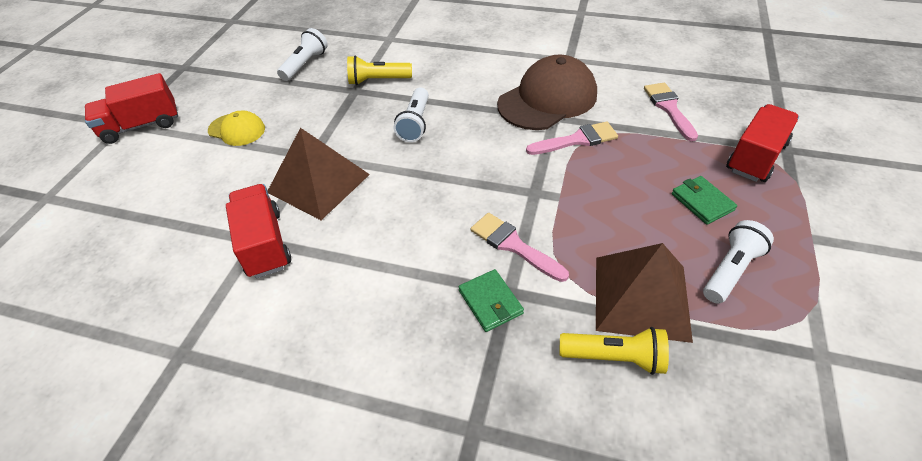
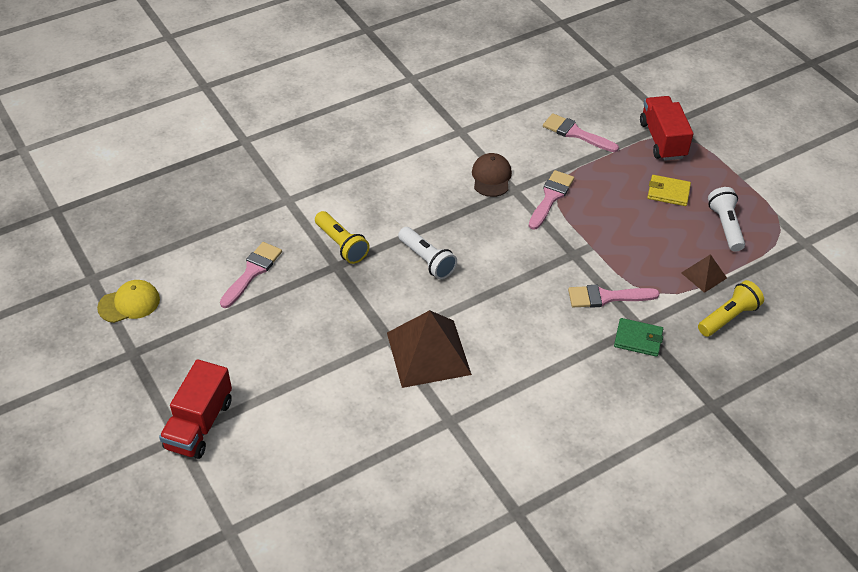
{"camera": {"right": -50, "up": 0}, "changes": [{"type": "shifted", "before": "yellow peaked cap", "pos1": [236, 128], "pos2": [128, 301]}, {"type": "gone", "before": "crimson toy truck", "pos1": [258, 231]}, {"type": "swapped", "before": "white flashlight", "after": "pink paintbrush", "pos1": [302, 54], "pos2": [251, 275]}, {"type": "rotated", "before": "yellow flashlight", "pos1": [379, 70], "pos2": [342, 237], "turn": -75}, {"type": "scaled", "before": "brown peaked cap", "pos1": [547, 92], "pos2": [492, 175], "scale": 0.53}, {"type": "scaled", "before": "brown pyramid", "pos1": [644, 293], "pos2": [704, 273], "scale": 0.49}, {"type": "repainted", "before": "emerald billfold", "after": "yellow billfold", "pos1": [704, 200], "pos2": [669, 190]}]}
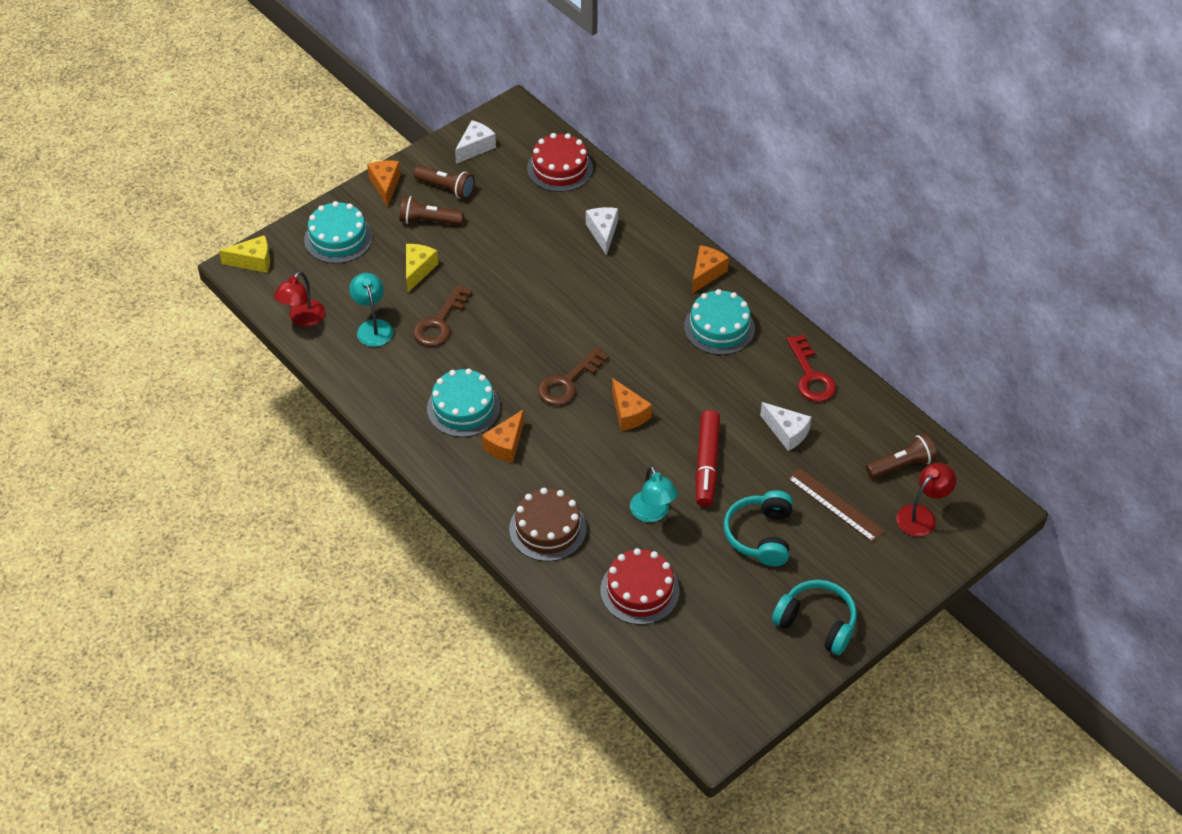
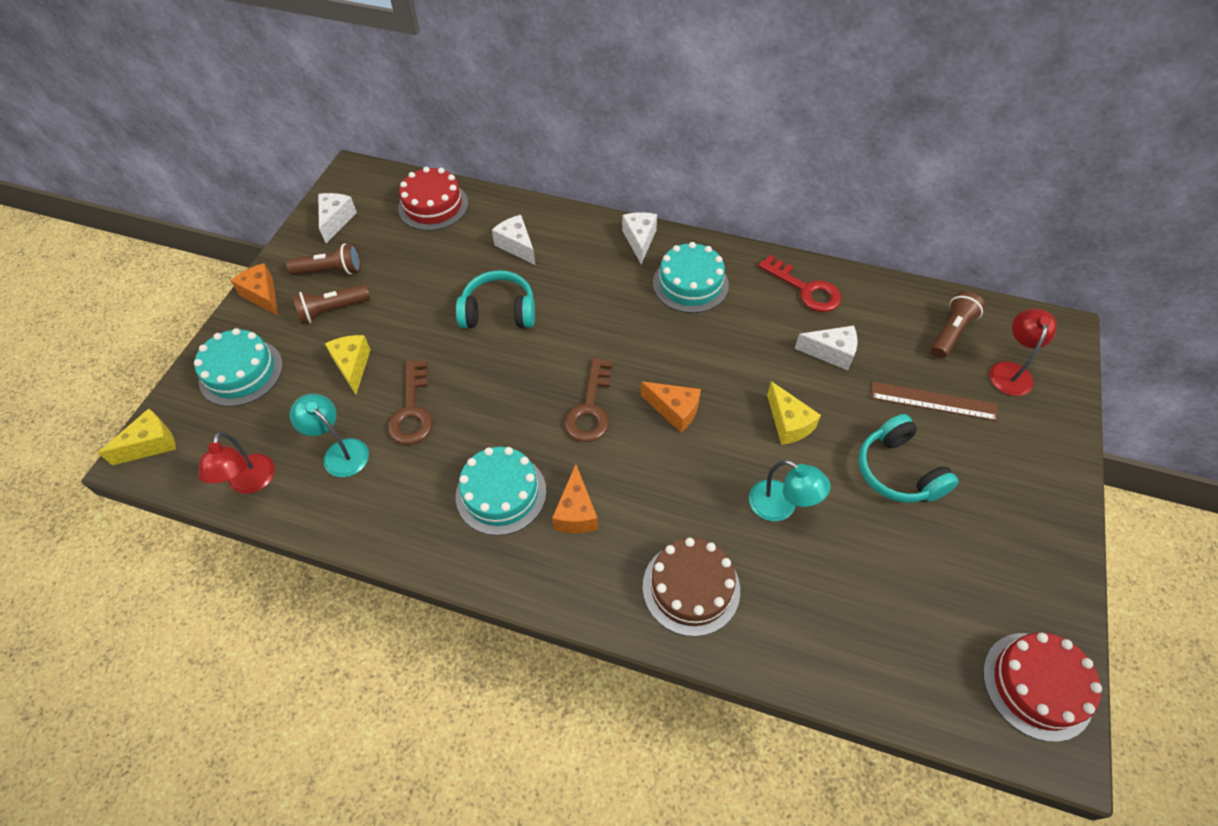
{"camera": {"right": -30, "up": 5}, "changes": [{"type": "shifted", "before": "crimson layer cake", "pos1": [640, 586], "pos2": [1042, 687]}, {"type": "repainted", "before": "orange piece of cheese", "after": "white piece of cheese", "pos1": [710, 269], "pos2": [639, 238]}, {"type": "swapped", "before": "crimson marker", "after": "yellow piece of cheese", "pos1": [708, 458], "pos2": [794, 413]}, {"type": "shifted", "before": "aqua over-ear headphones", "pos1": [814, 617], "pos2": [495, 299]}]}
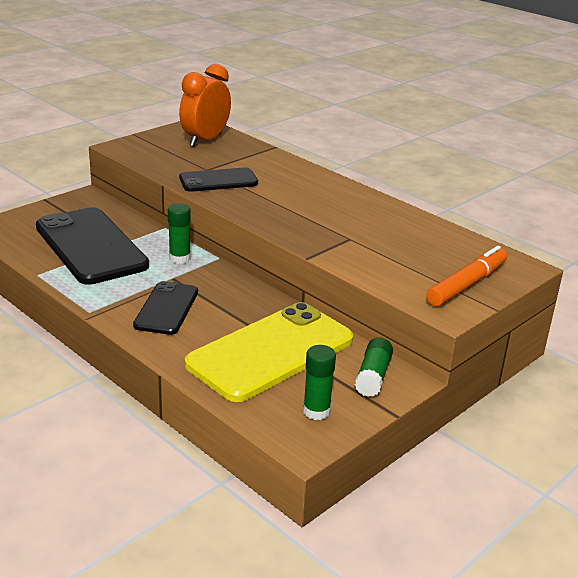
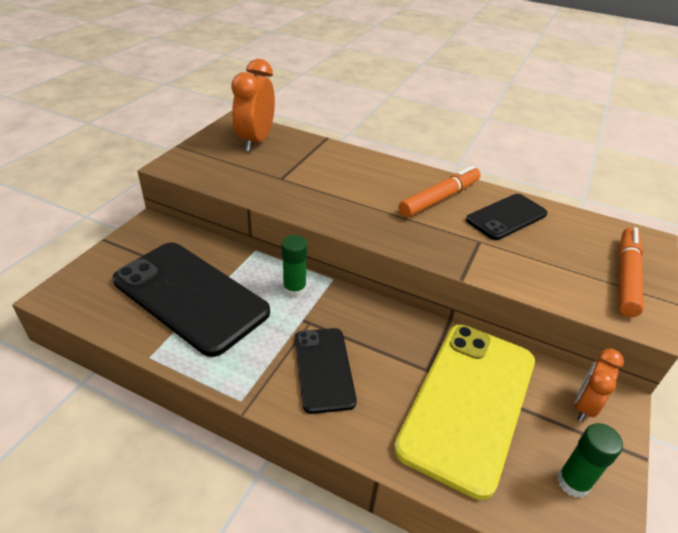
{"camera": {"right": -20, "up": 10}, "changes": [{"type": "shifted", "before": "black mobile phone", "pos1": [218, 179], "pos2": [506, 217]}, {"type": "swapped", "before": "emerald glue", "after": "orange clock", "pos1": [374, 367], "pos2": [599, 385]}, {"type": "new", "after": "orange marker", "pos2": [440, 192]}]}
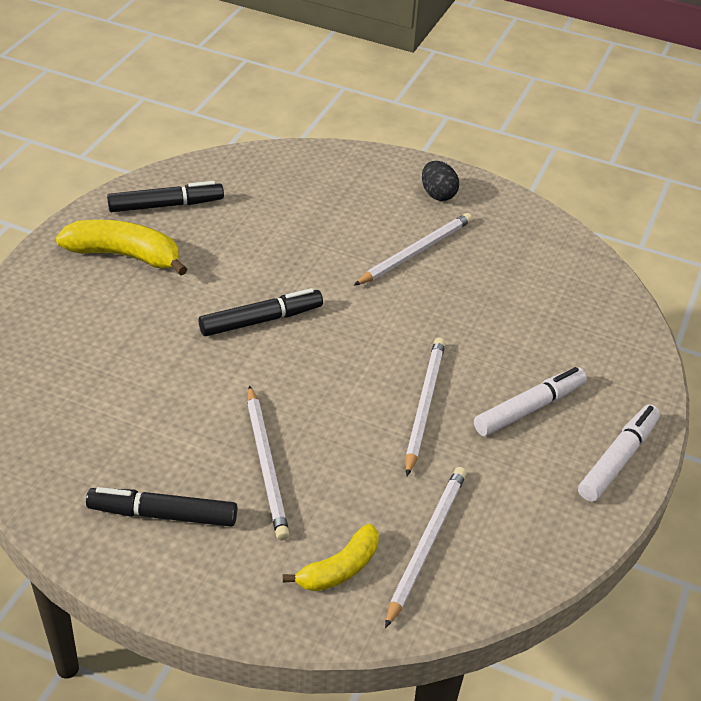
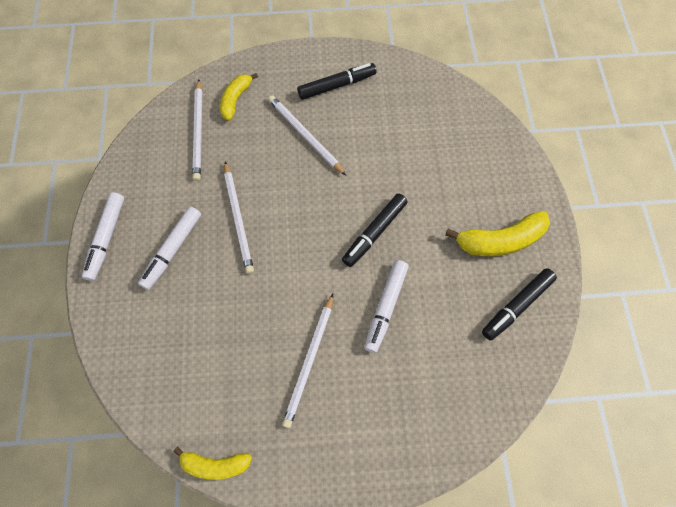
{"camera": {"right": 155, "up": 25}, "changes": [{"type": "gone", "before": "black egg", "pos1": [440, 181]}, {"type": "new", "after": "yellow banana fruit", "pos2": [212, 463]}, {"type": "new", "after": "white marker", "pos2": [386, 306]}]}
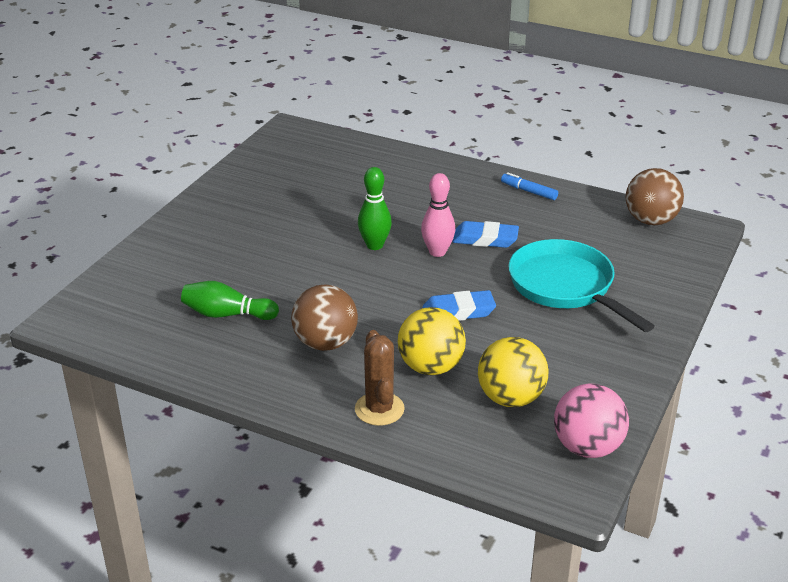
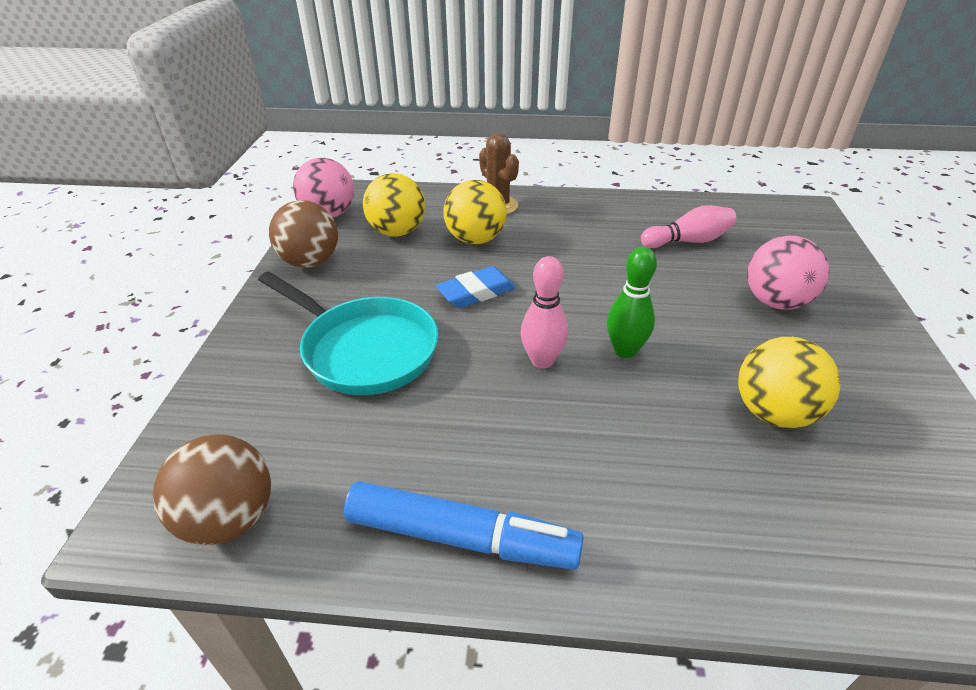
{"camera": {"right": 160, "up": 5}, "changes": [{"type": "repainted", "before": "emerald skittle", "after": "pink skittle", "pos1": [230, 300], "pos2": [689, 226]}, {"type": "shifted", "before": "brown ball", "pos1": [324, 317], "pos2": [303, 234]}, {"type": "gone", "before": "royal blue gum eraser", "pos1": [486, 234]}, {"type": "scaled", "before": "royal blue marker", "pos1": [529, 186], "pos2": [464, 525], "scale": 1.98}, {"type": "new", "after": "yellow ball", "pos2": [789, 382]}, {"type": "new", "after": "pink ball", "pos2": [788, 273]}]}
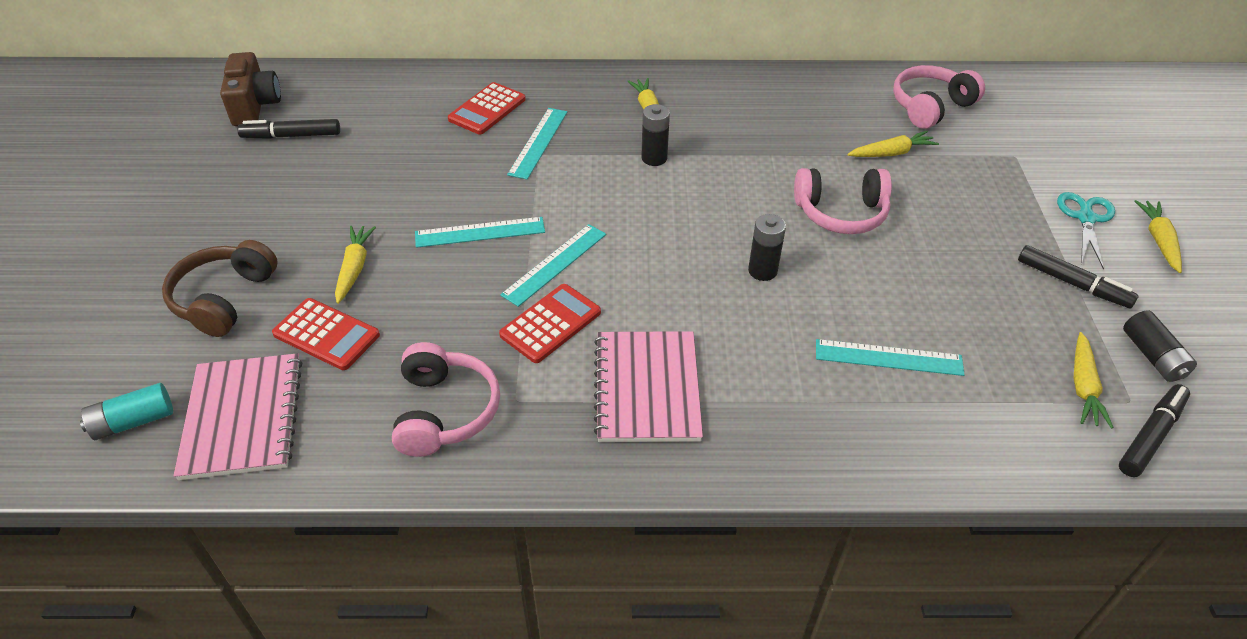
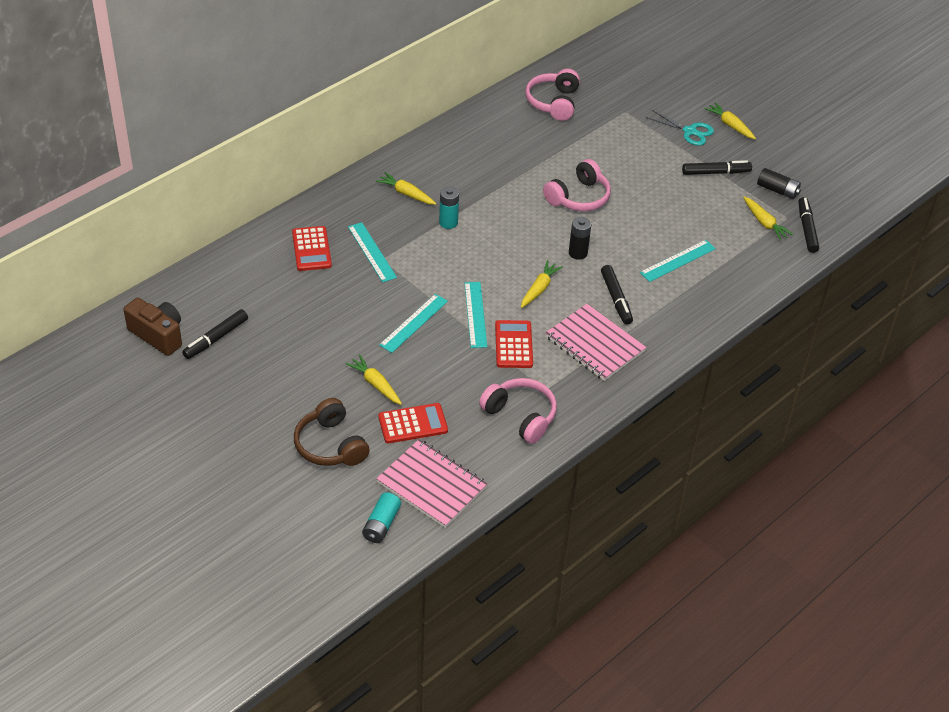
{"camera": {"right": -45, "up": 0}, "changes": [{"type": "repainted", "before": "black power cell", "after": "aqua power cell", "pos1": [655, 135], "pos2": [449, 207]}, {"type": "shifted", "before": "yellow toy carrot", "pos1": [893, 144], "pos2": [542, 284]}, {"type": "rotated", "before": "aqua shears", "pos1": [1086, 230], "pos2": [680, 128], "turn": 150}, {"type": "new", "after": "black marker", "pos2": [617, 295]}]}
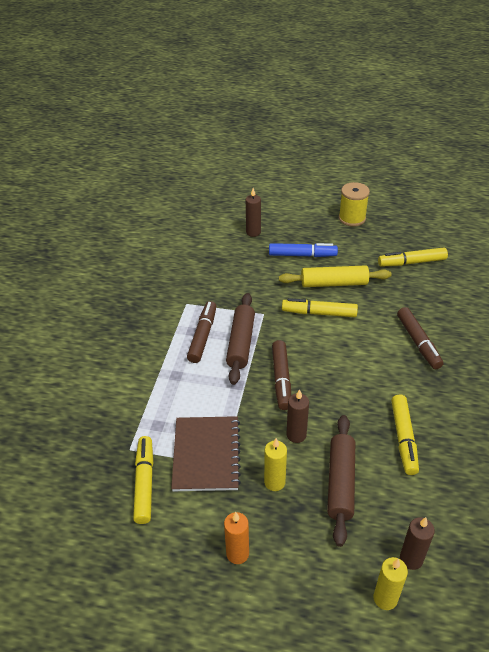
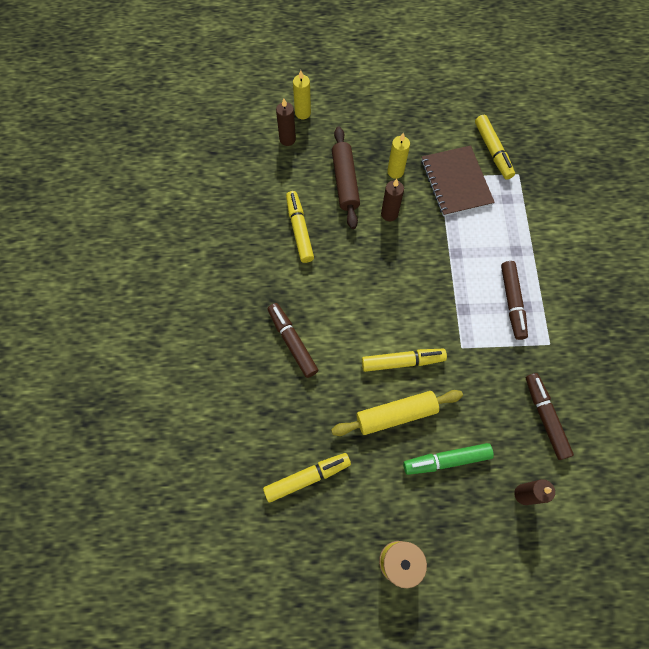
{"camera": {"right": 165, "up": 25}, "changes": [{"type": "gone", "before": "orange wax candle", "pos1": [236, 538]}, {"type": "gone", "before": "brown dough roller", "pos1": [240, 339]}, {"type": "repainted", "before": "royal blue marker", "after": "emerald marker", "pos1": [303, 250], "pos2": [448, 459]}, {"type": "shifted", "before": "brown marker", "pos1": [281, 375], "pos2": [550, 416]}]}
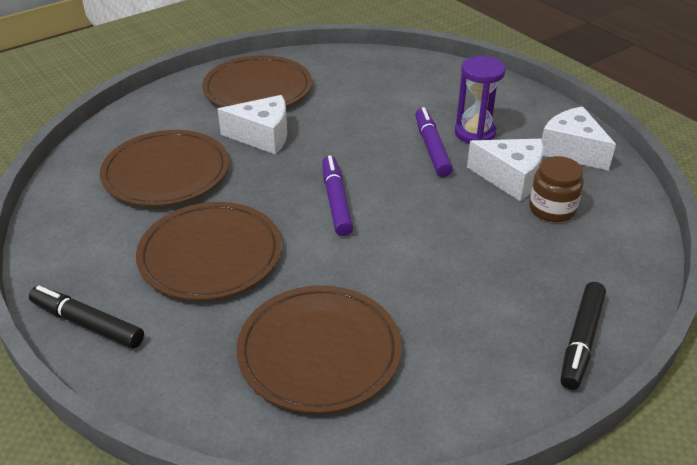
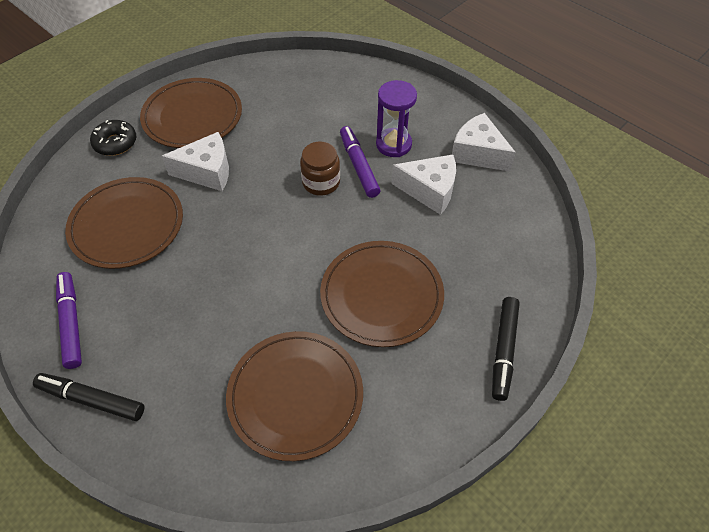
{"camera": {"right": -10, "up": 15}, "changes": [{"type": "shifted", "before": "brown dinner plate", "pos1": [209, 251], "pos2": [382, 294]}, {"type": "shifted", "before": "violet marker", "pos1": [337, 195], "pos2": [69, 320]}, {"type": "shifted", "before": "brown jam jar", "pos1": [556, 189], "pos2": [320, 168]}, {"type": "new", "after": "black doughnut", "pos2": [113, 138]}]}
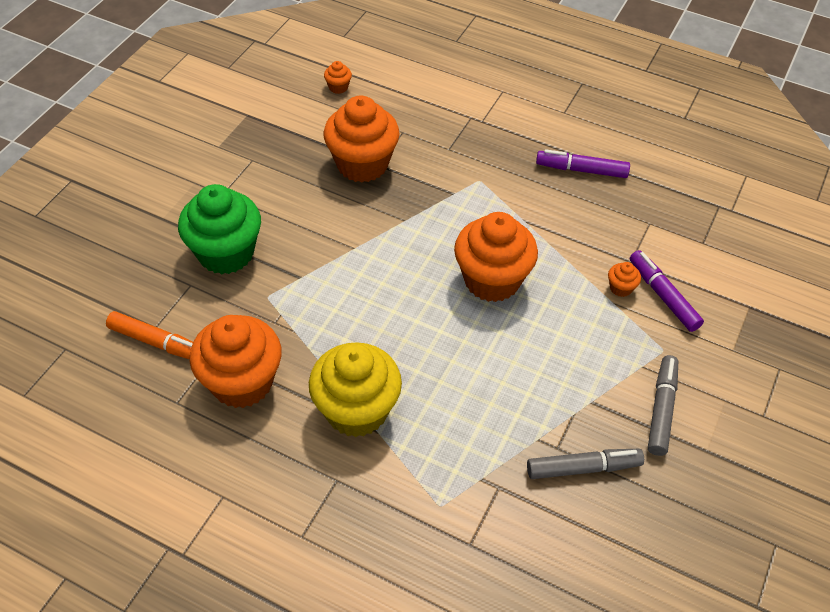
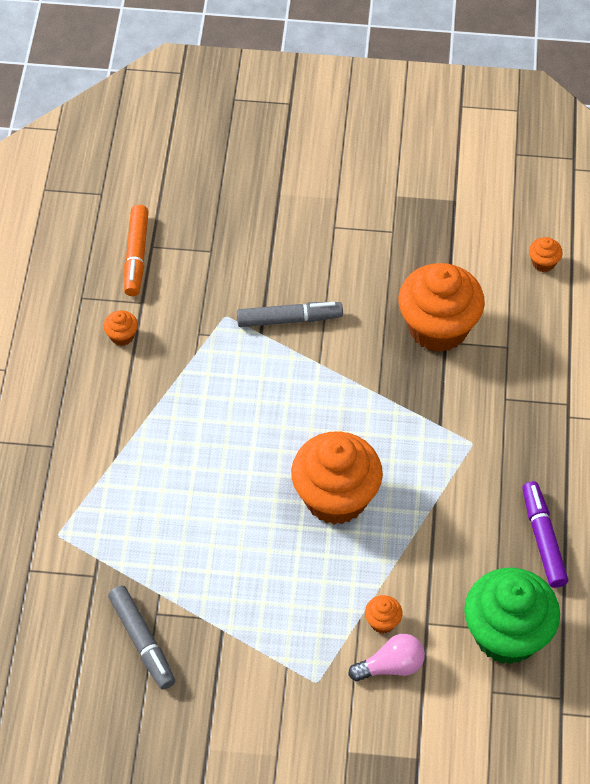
{"camera": {"right": 70, "up": 5}, "changes": [{"type": "shifted", "before": "emerald muffin", "pos1": [219, 229], "pos2": [512, 616]}, {"type": "scaled", "before": "orange muffin", "pos1": [236, 361], "pos2": [121, 328], "scale": 0.4}, {"type": "gone", "before": "yellow muffin", "pos1": [355, 389]}, {"type": "swapped", "before": "violet marker", "after": "pink lightbulb", "pos1": [667, 291], "pos2": [386, 657]}, {"type": "shifted", "before": "ash-grey marker", "pos1": [663, 405], "pos2": [290, 314]}]}
